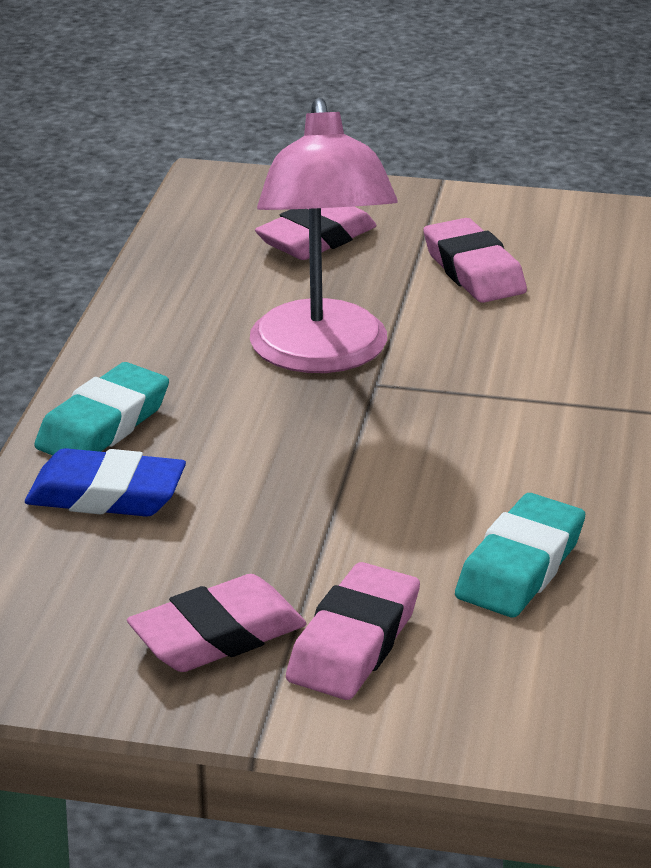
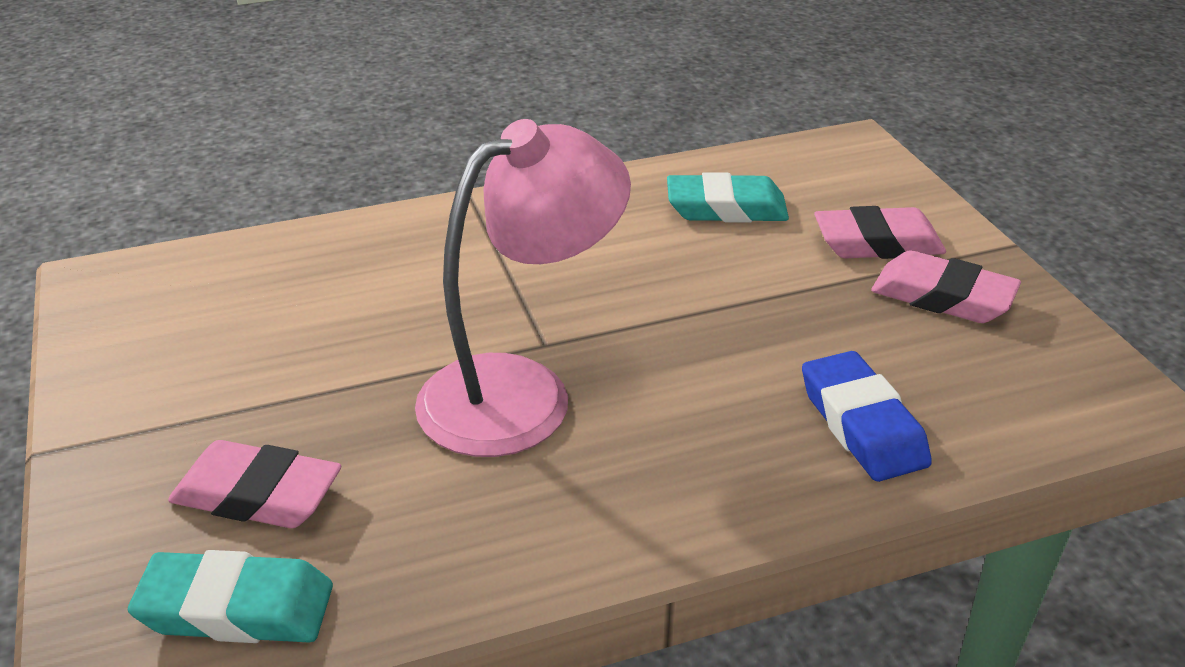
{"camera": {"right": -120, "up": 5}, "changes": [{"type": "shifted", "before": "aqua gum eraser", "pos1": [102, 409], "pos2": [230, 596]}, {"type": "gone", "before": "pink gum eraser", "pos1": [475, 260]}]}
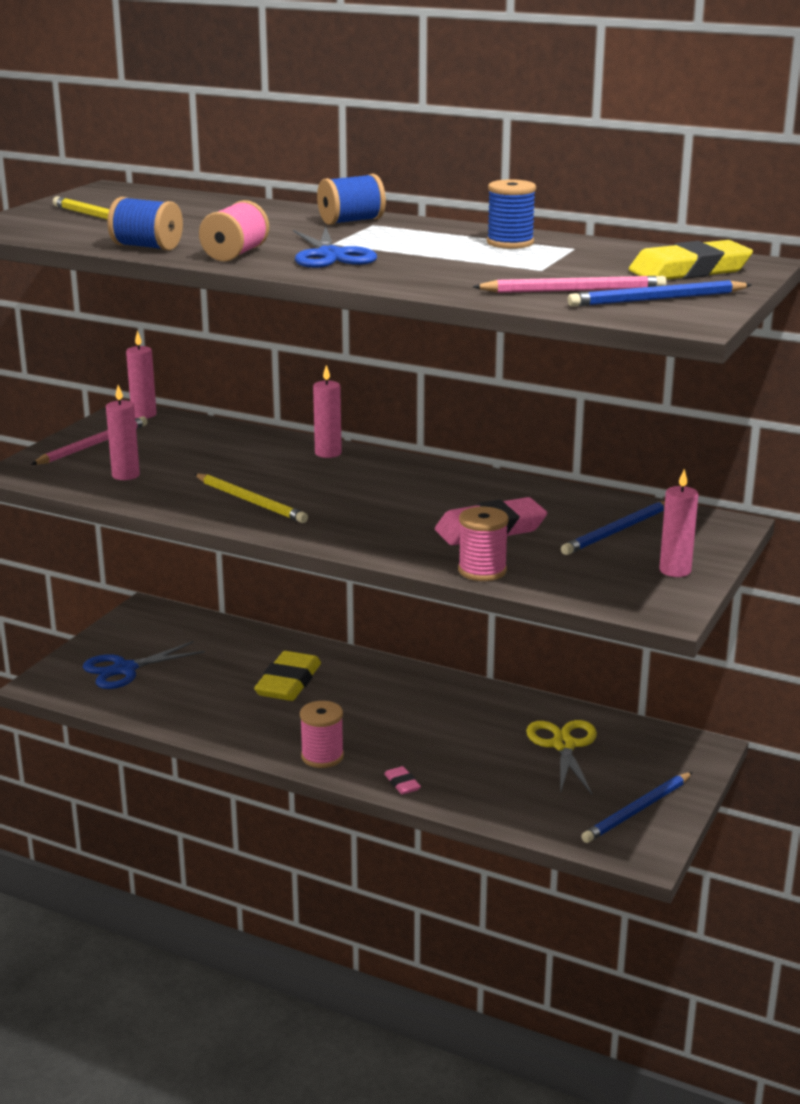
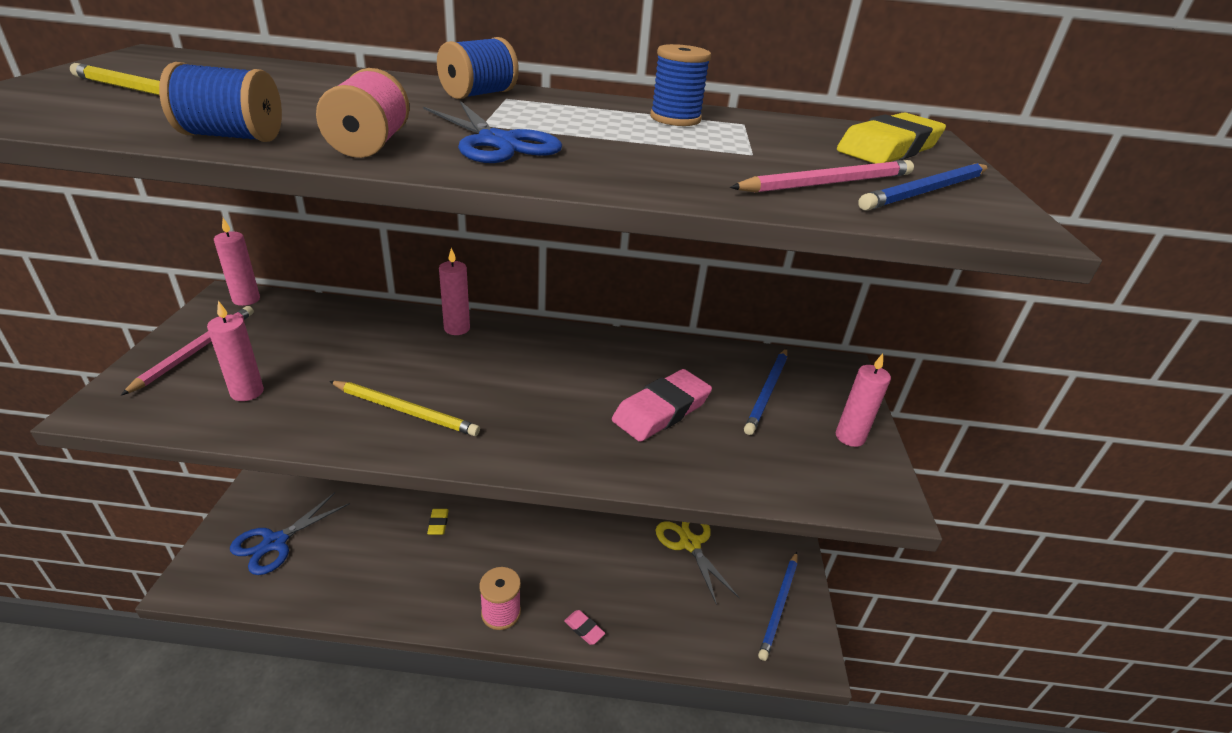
{"camera": {"right": -25, "up": 10}, "changes": [{"type": "scaled", "before": "yellow gum eraser", "pos1": [287, 676], "pos2": [438, 522], "scale": 0.46}, {"type": "gone", "before": "pink bobbin", "pos1": [483, 544]}]}
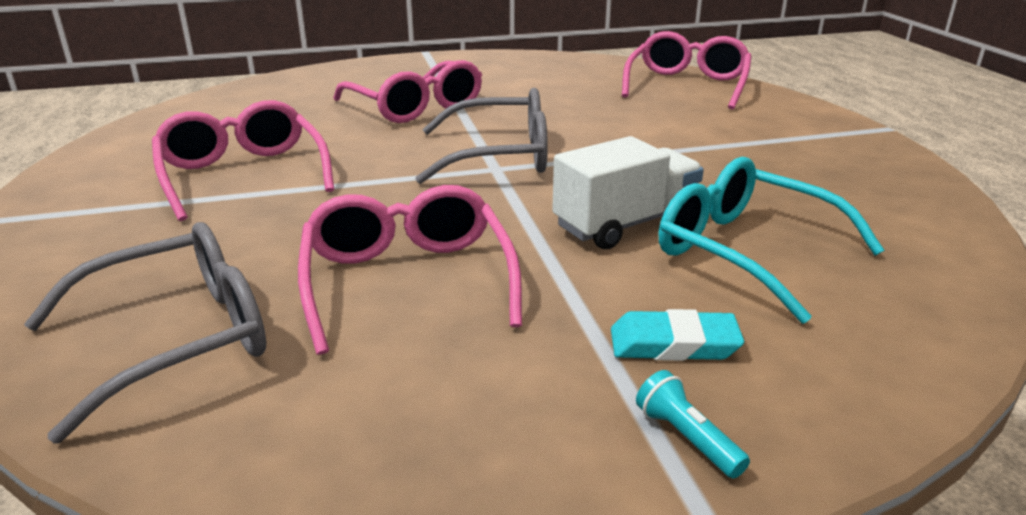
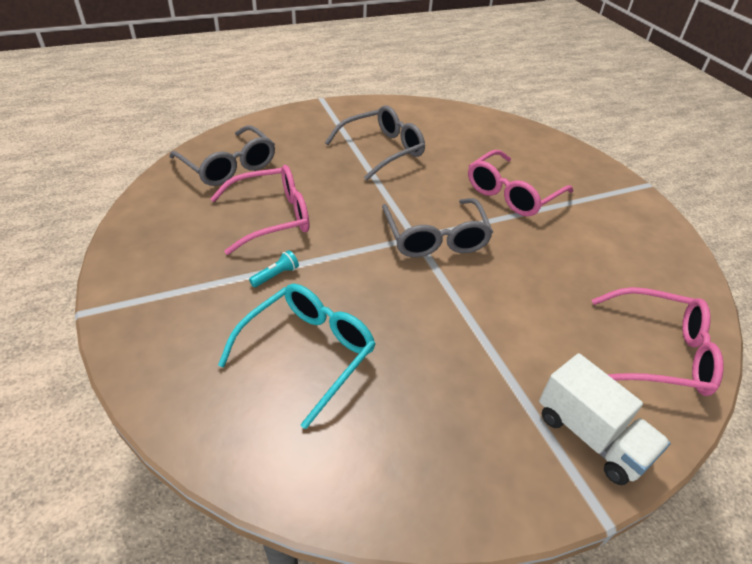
{"camera": {"right": 80, "up": 15}, "changes": [{"type": "repainted", "before": "pink spectacles", "after": "ash-grey spectacles", "pos1": [243, 160], "pos2": [375, 143]}, {"type": "shifted", "before": "white toy truck", "pos1": [628, 192], "pos2": [605, 419]}, {"type": "gone", "before": "aqua gum eraser", "pos1": [677, 335]}, {"type": "shifted", "before": "aqua flashlight", "pos1": [693, 424], "pos2": [274, 268]}]}
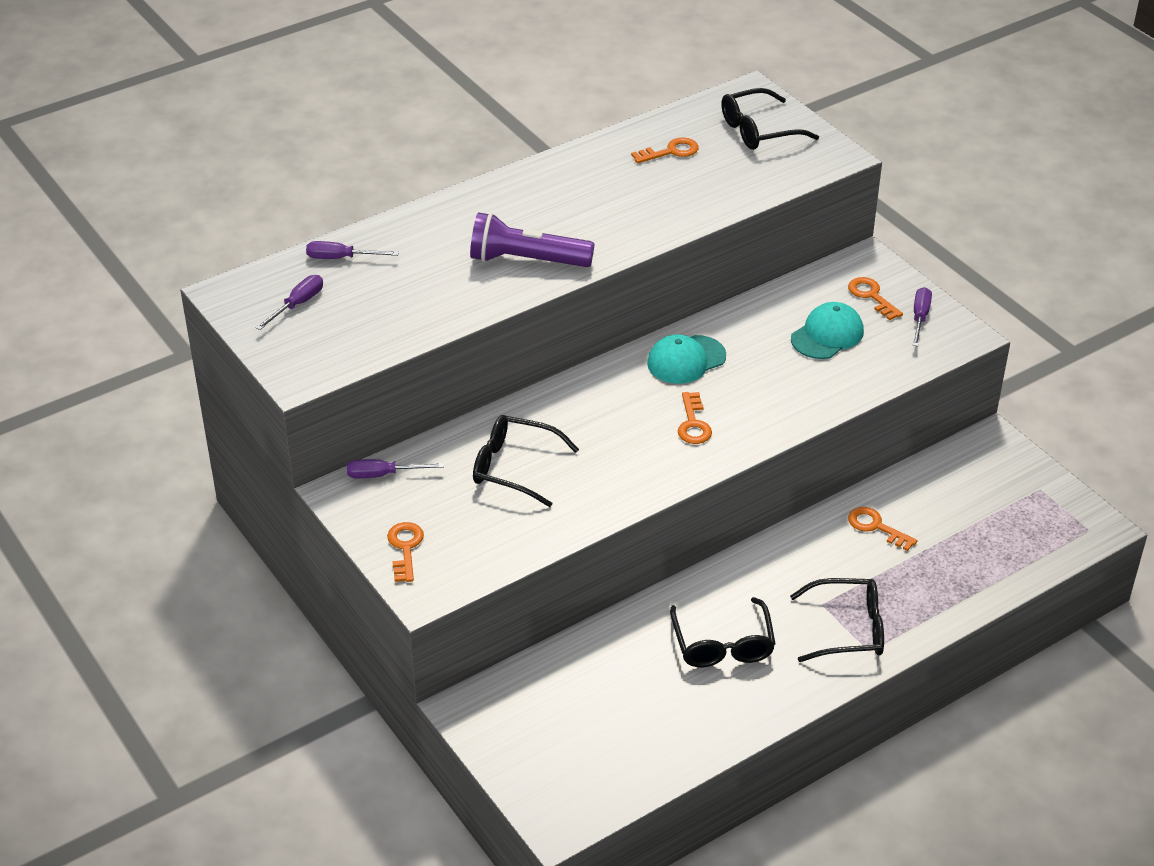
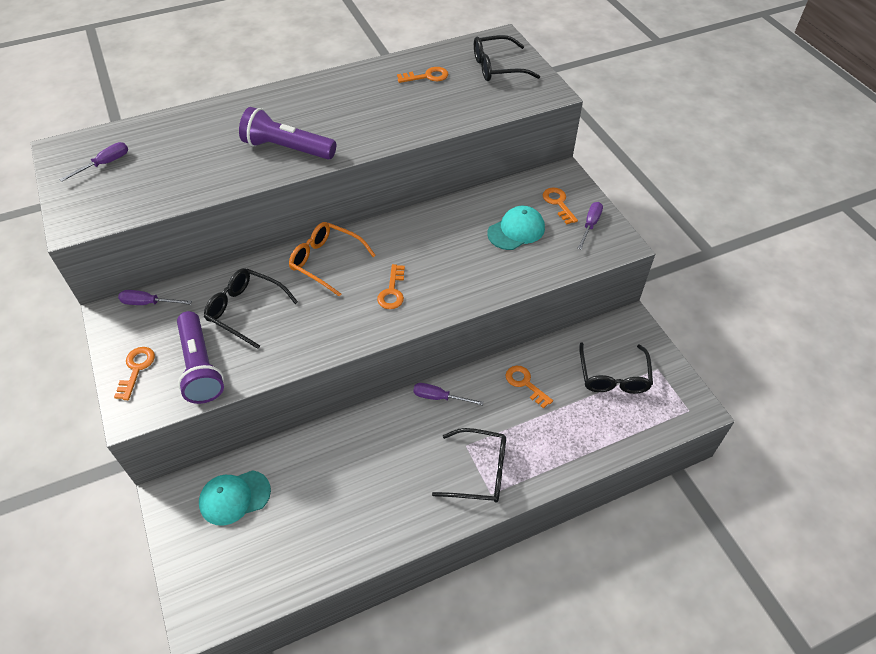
{"camera": {"right": 10, "up": 10}, "changes": [{"type": "shifted", "before": "violet screwdriver", "pos1": [352, 250], "pos2": [448, 394]}, {"type": "shifted", "before": "aqua peaked cap", "pos1": [686, 359], "pos2": [235, 497]}, {"type": "shifted", "before": "black spectacles", "pos1": [723, 632], "pos2": [616, 368]}, {"type": "new", "after": "violet flashlight", "pos2": [200, 357]}, {"type": "new", "after": "orange spectacles", "pos2": [332, 259]}]}
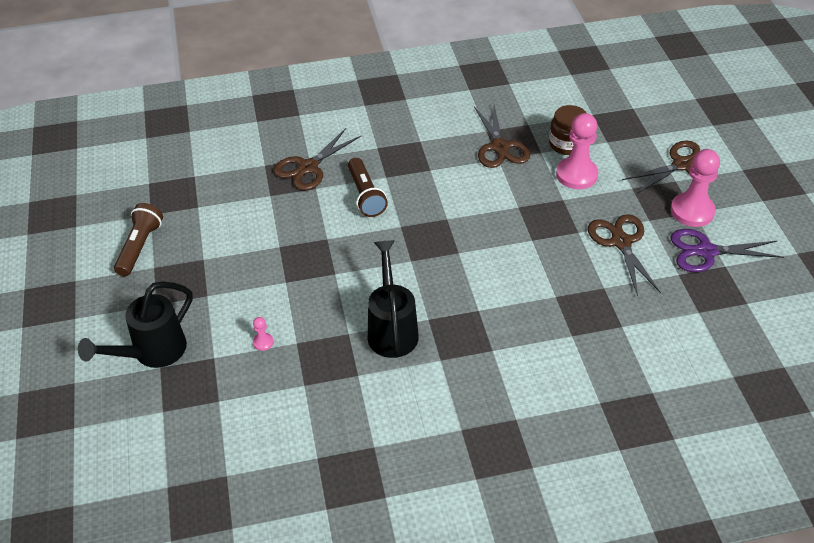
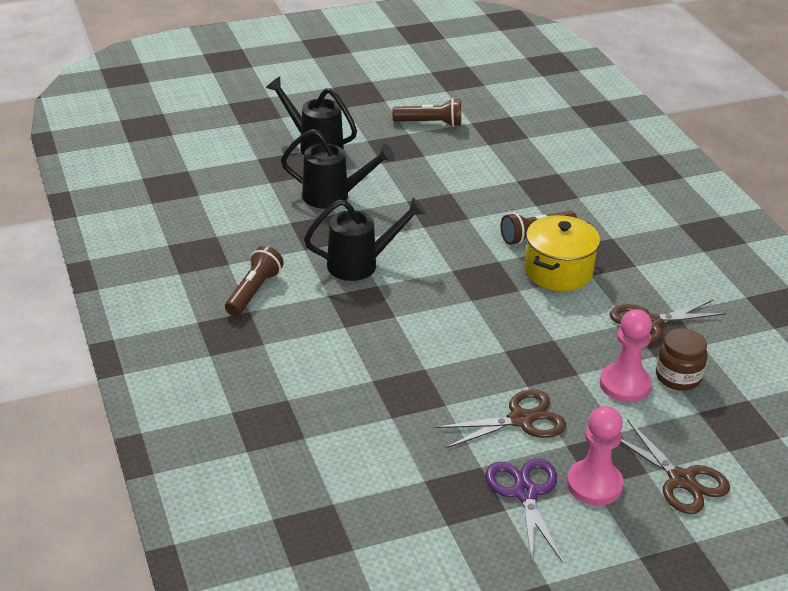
{"camera": {"right": 80, "up": -10}, "changes": [{"type": "swapped", "before": "pink pawn", "after": "black watering can", "pos1": [263, 334], "pos2": [338, 169]}, {"type": "gone", "before": "brown shears", "pos1": [317, 159]}, {"type": "new", "after": "brown flashlight", "pos2": [254, 281]}, {"type": "new", "after": "yellow cooking pot", "pos2": [562, 253]}]}
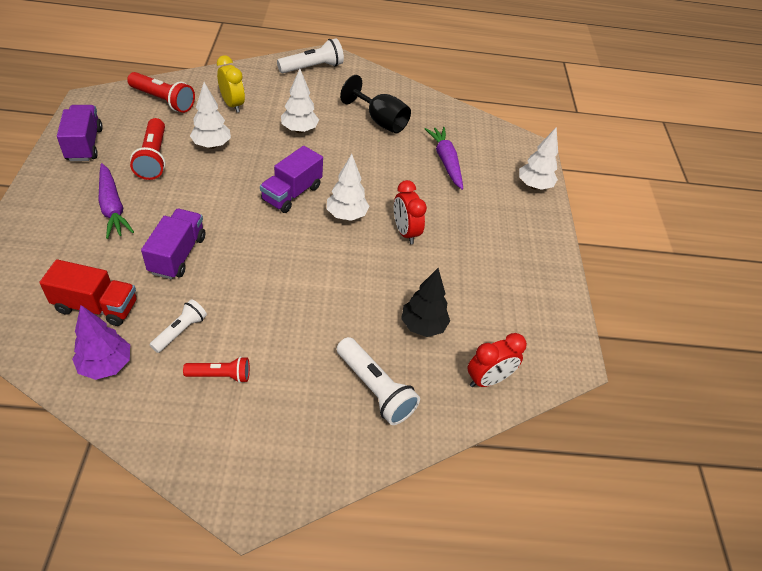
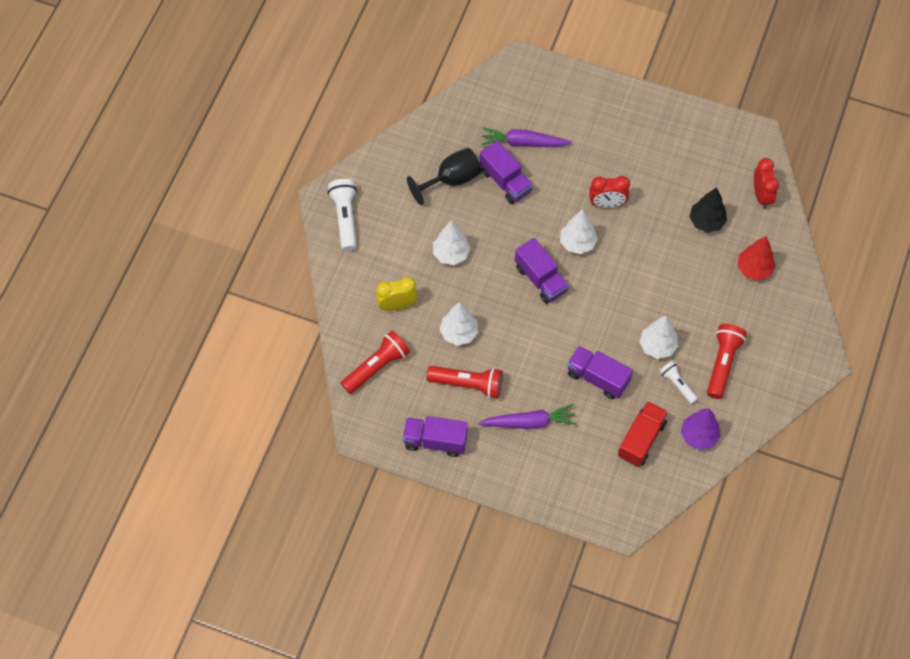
{"camera": {"right": -65, "up": 15}, "changes": [{"type": "scaled", "before": "crimson flashlight", "pos1": [216, 370], "pos2": [727, 361], "scale": 1.61}, {"type": "swapped", "before": "white flashlight", "after": "crimson toy tree", "pos1": [378, 381], "pos2": [757, 258]}, {"type": "shifted", "before": "white toy tree", "pos1": [538, 158], "pos2": [659, 337]}, {"type": "new", "after": "violet toy truck", "pos2": [506, 172]}]}
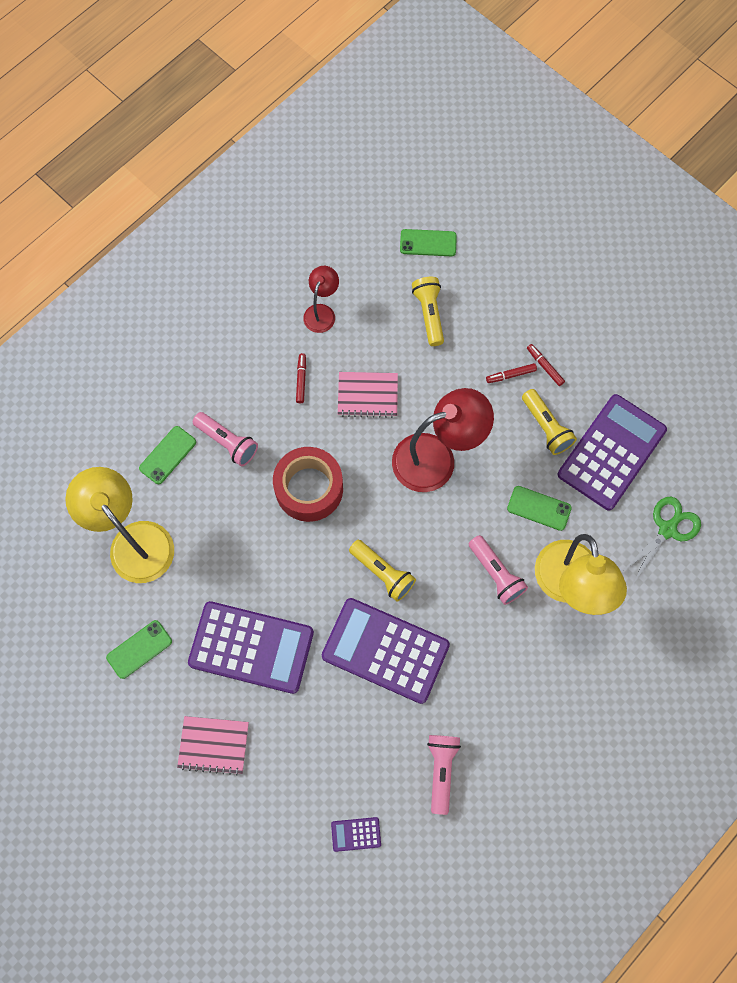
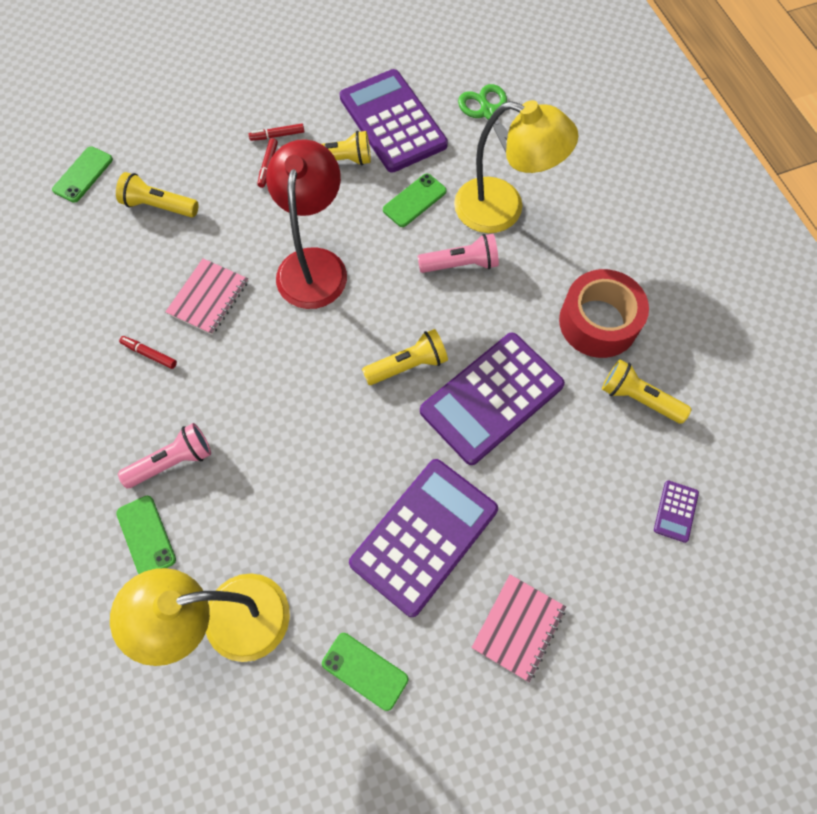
{"camera": {"right": -65, "up": -5}, "changes": [{"type": "rotated", "before": "emerald mobile phone", "pos1": [139, 649], "pos2": [365, 672], "turn": -45}, {"type": "shifted", "before": "crimson roll of tape", "pos1": [308, 484], "pos2": [604, 313]}, {"type": "gone", "before": "crimson reading lamp", "pos1": [321, 299]}, {"type": "repainted", "before": "pink flashlight", "after": "yellow flashlight", "pos1": [444, 775], "pos2": [646, 391]}]}
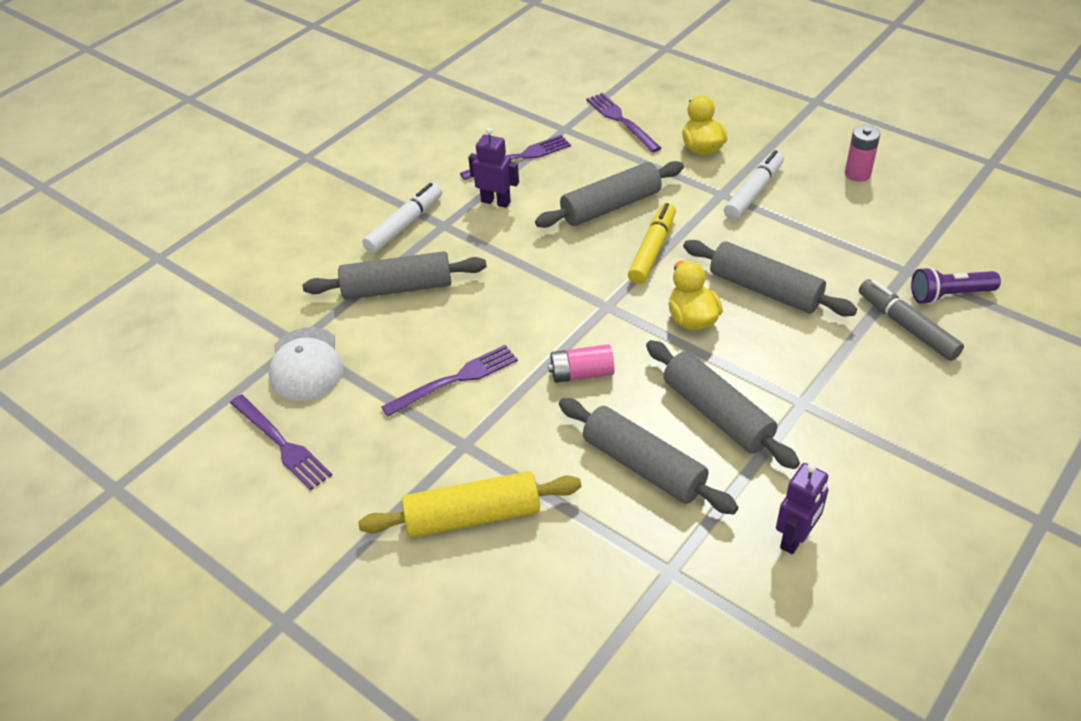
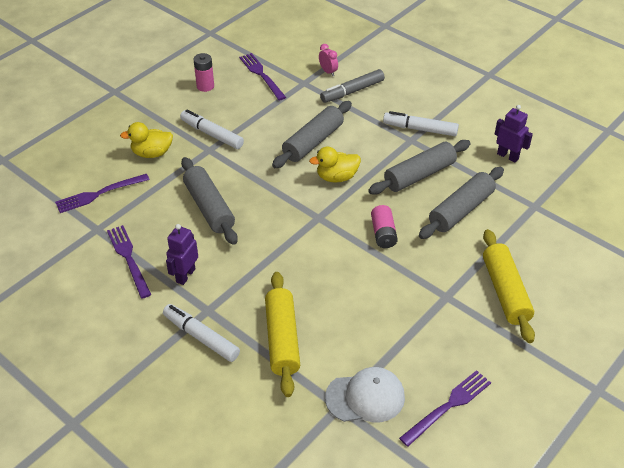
{"camera": {"right": -90, "up": 0}, "changes": [{"type": "repainted", "before": "ash-grey dough roller", "after": "yellow dough roller", "pos1": [395, 275], "pos2": [282, 334]}, {"type": "shifted", "before": "violet table fork", "pos1": [449, 381], "pos2": [262, 76]}, {"type": "gone", "before": "yellow marker", "pos1": [652, 243]}, {"type": "swapped", "before": "violet flashlight", "after": "pink clock", "pos1": [956, 285], "pos2": [328, 60]}, {"type": "new", "after": "white marker", "pos2": [421, 123]}]}
